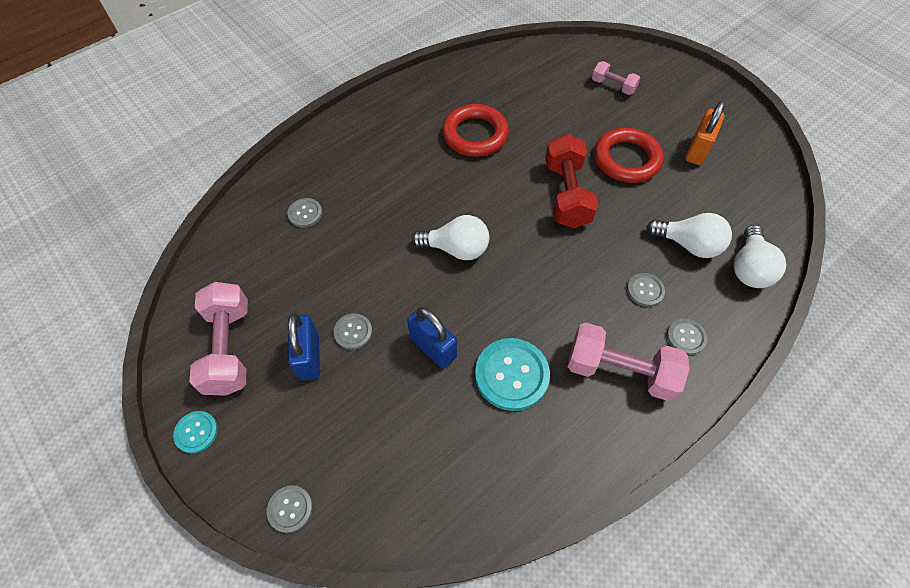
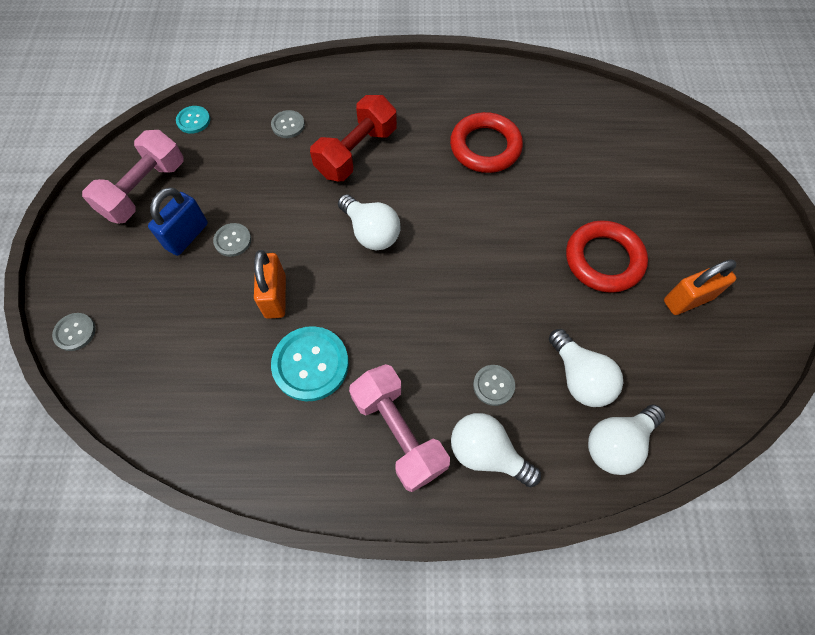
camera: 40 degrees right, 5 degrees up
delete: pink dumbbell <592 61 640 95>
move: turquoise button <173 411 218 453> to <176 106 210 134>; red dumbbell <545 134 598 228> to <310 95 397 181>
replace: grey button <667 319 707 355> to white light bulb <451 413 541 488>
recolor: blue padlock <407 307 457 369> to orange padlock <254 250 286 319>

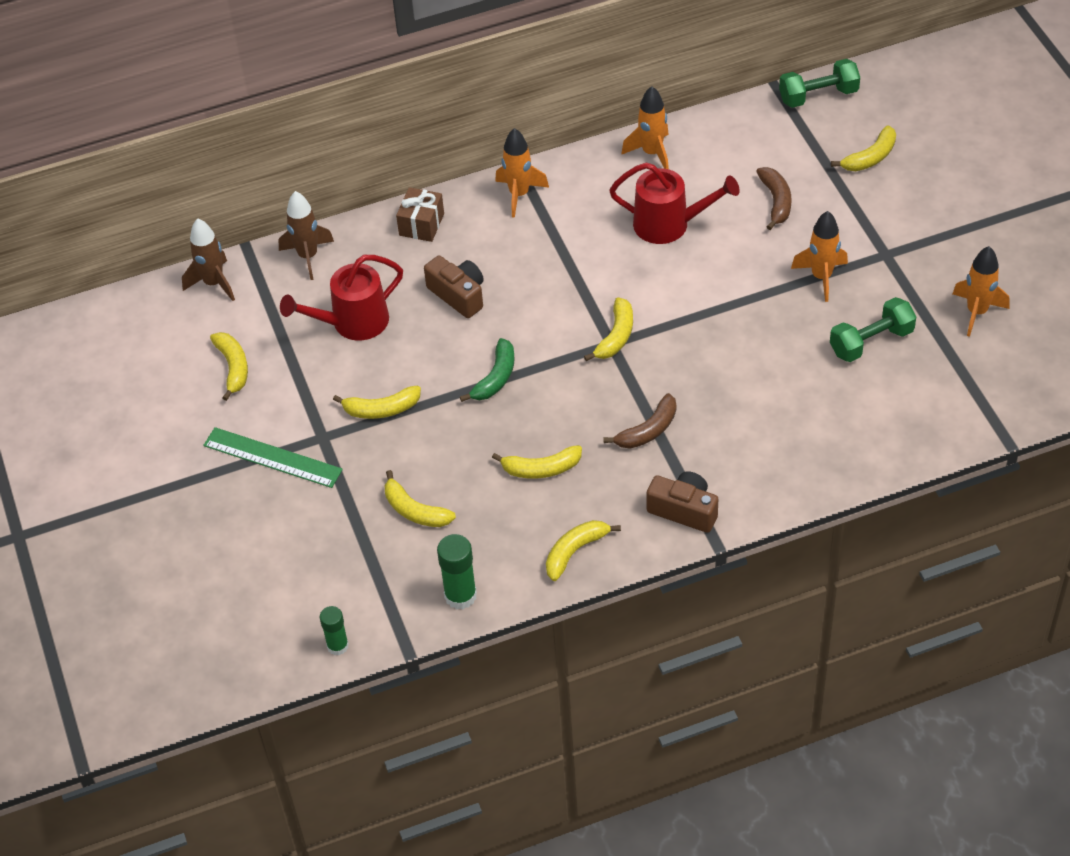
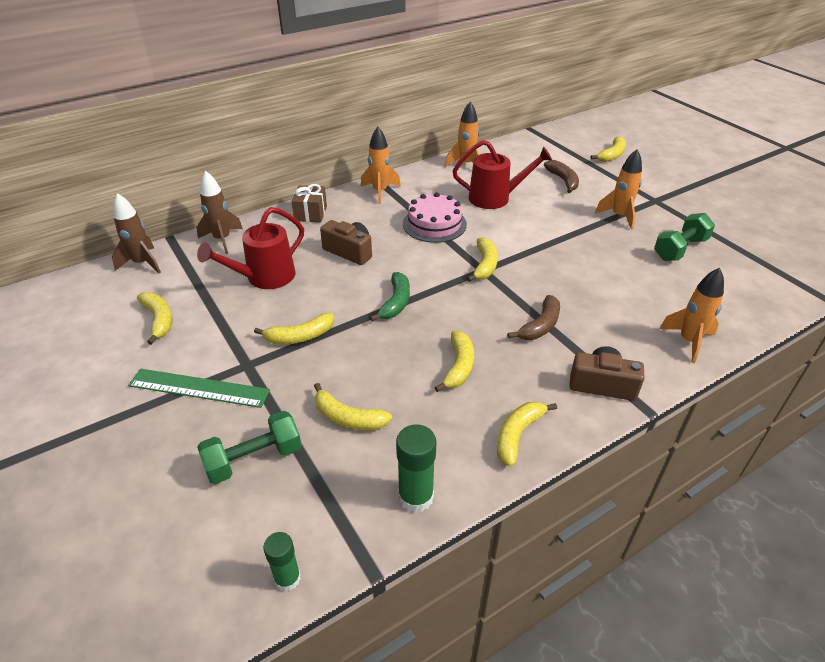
camera: 15 degrees left, 10 degrees down
insert: pink cake <403 192 467 243>
move: green dumbbell <779 59 860 108> to <197 411 302 484>; orange rocket <953 246 1009 337> to <659 268 724 363>
rotate: yellow banana <492 445 582 479> = <435 331 474 392> 60 degrees counterclockwise

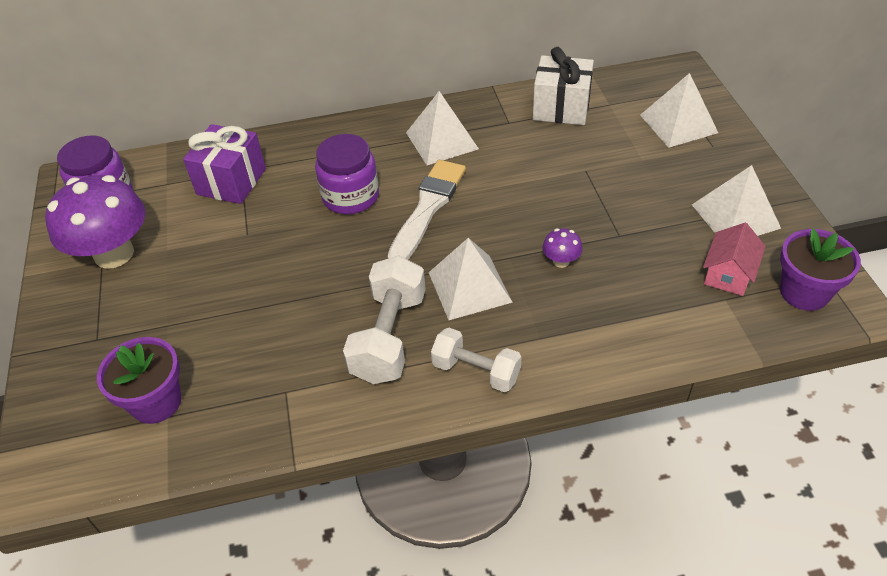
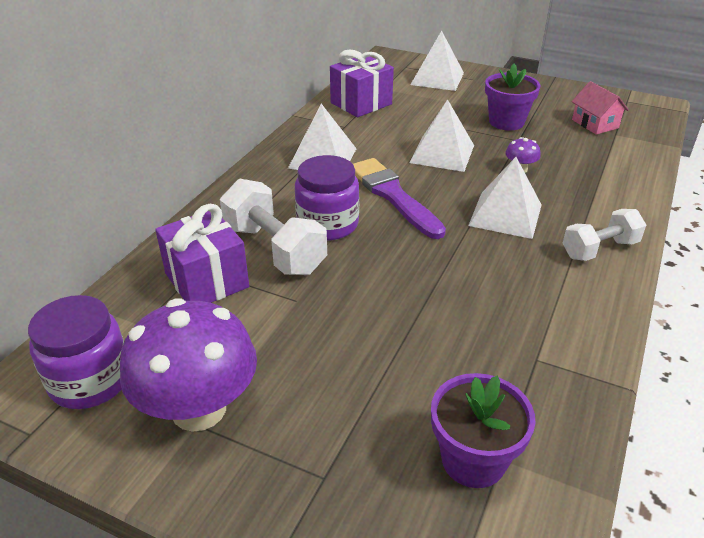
camera: 55 degrees left, 10 degrees down
move: white dumbbell <343 255 426 384> to <220 179 327 275>; white pyramid <692 165 781 236> to <409 99 474 172>; purple flower pot <780 228 861 311> to <485 64 541 130>
recolor: white brush <388 160 466 260> to purple brush <353 158 446 239>; white gift <533 47 594 125> to purple gift <330 49 394 117>

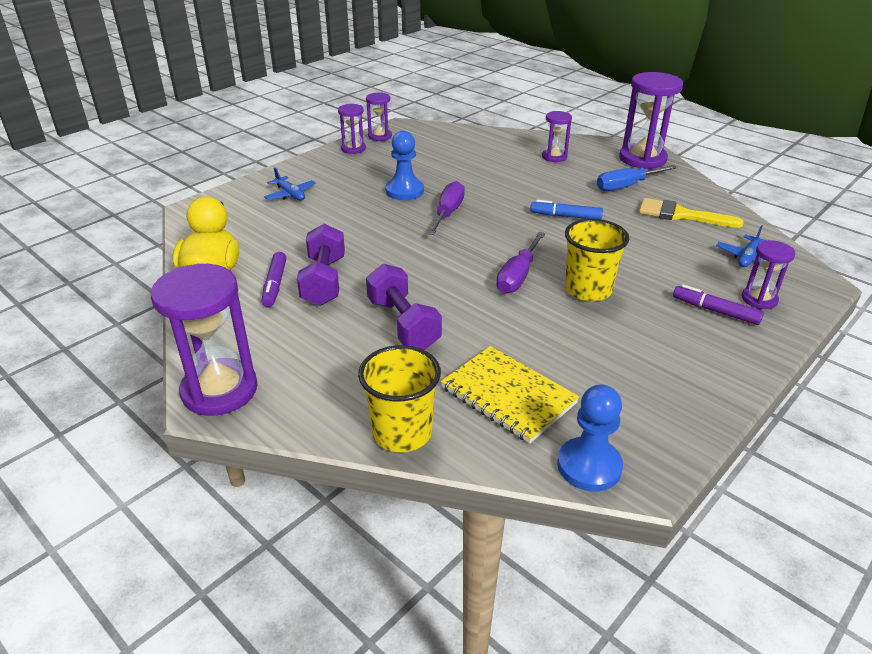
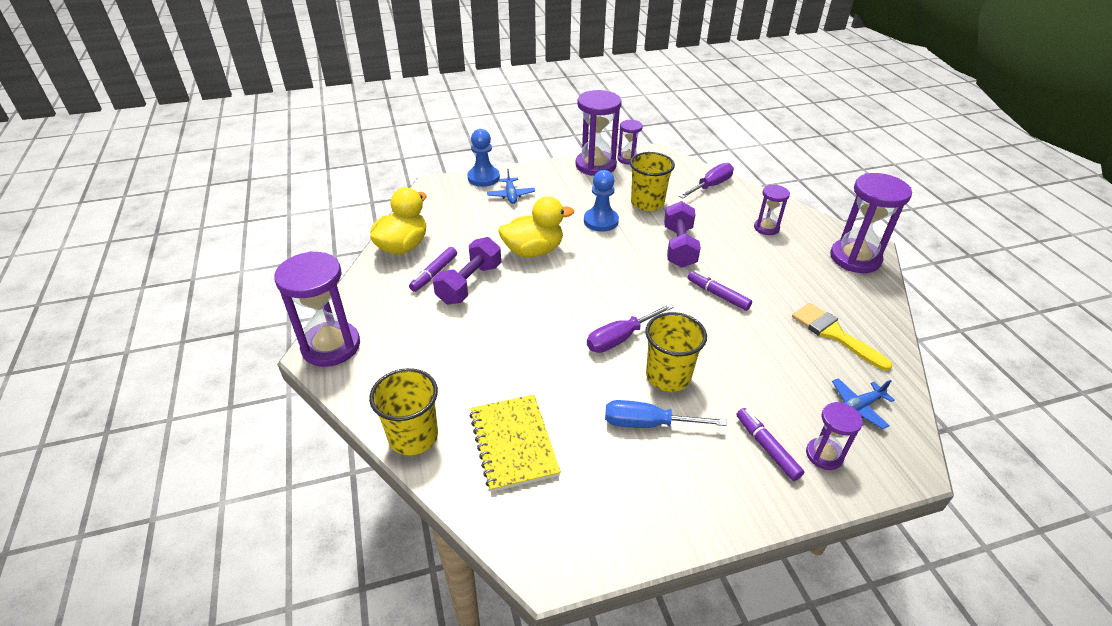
camera: 30 degrees right, 5 degrees up
insert: yellow duck <498 197 574 257>; yellow cup <630 152 675 211>
move: purple dumbbell <366 264 442 350> to <664 201 701 268>; purple screwdriver <427 181 465 235> to <679 163 734 199>; blue pawn <557 384 623 491> to <467 129 500 187>; blue screwdriver <597 165 677 191> to <605 400 727 428>
recolor: blue marker <530 200 603 219> to purple marker <688 270 752 311>
resize: purple hourglass <338 104 366 154> = <576 90 622 176> x1.84

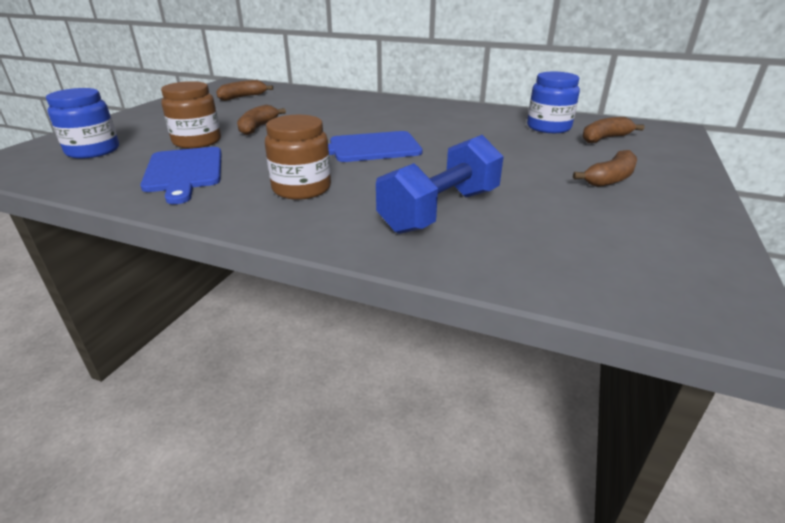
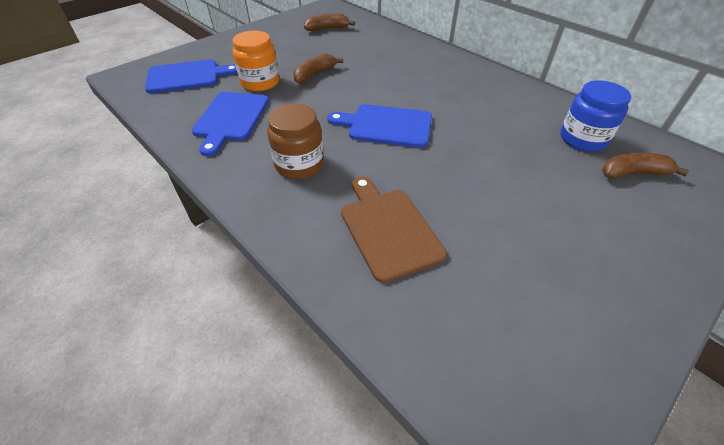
camera: 25 degrees right, 15 degrees up
delete: brown banana <573 150 637 187>
replace: blue jar <46 88 119 159> to blue cutting board <145 59 238 94>; blue dumbbell <376 135 504 234> to brown cutting board <341 176 447 283>
recolor: brown jar <161 81 221 149> to orange jar <232 31 279 91>

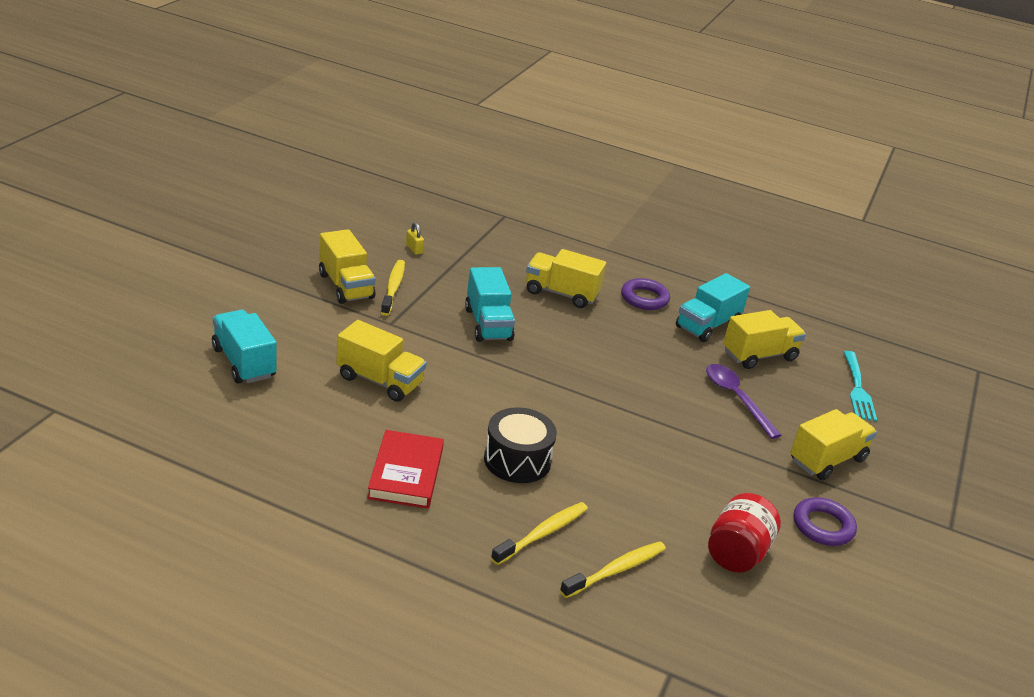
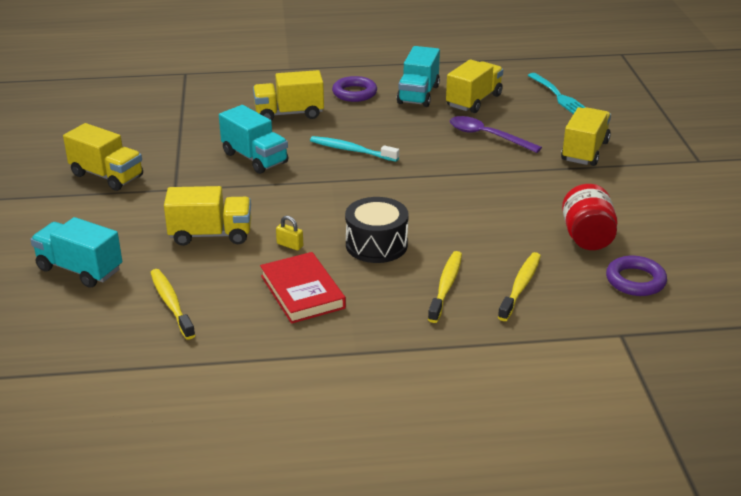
camera: 25 degrees left, 0 degrees up
insert: turquoise toothbrush <310 136 399 162>
move: yellow toothbrush <381 260 405 316> to <150 269 195 340>; yellow padlock <406 222 424 255> to <276 216 303 250>; purple ring <794 497 857 546> to <606 256 667 296>

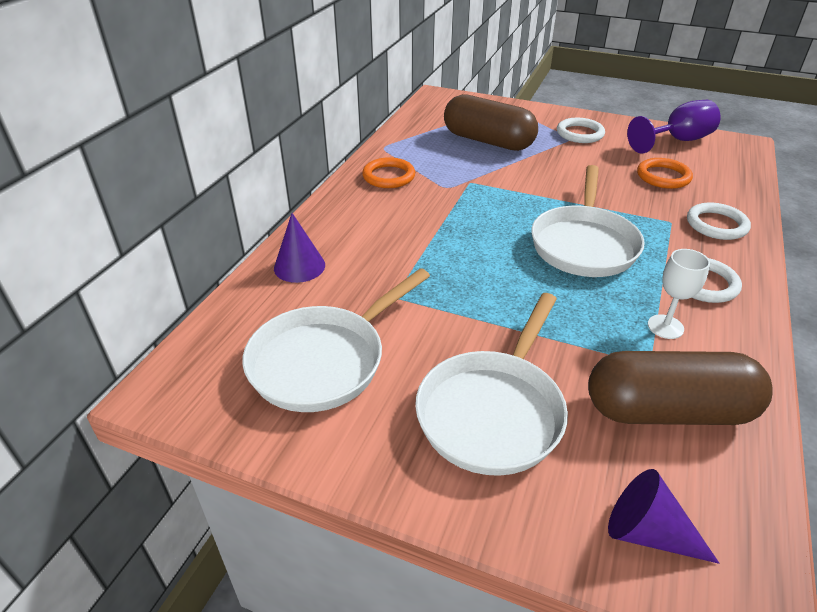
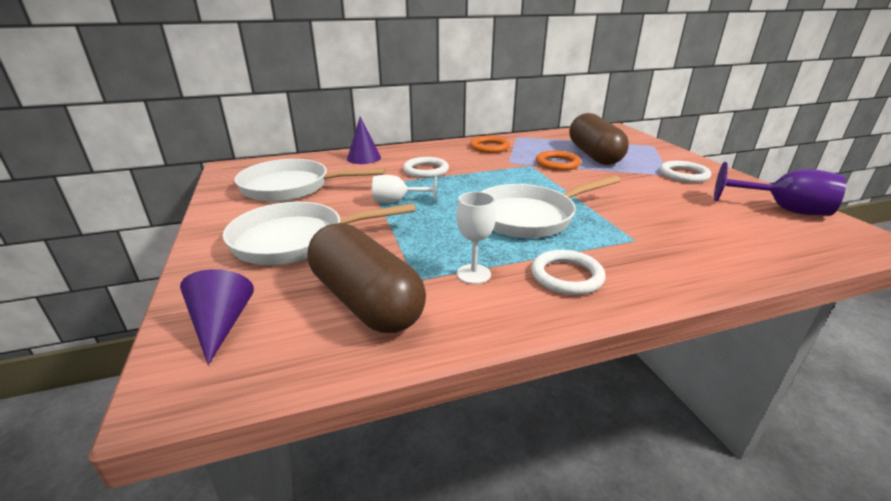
camera: 50 degrees right, 10 degrees down
insert: white goblet <372 175 437 203>
move: orange ring <637 158 693 189> to <536 150 581 171>; white ring <687 202 751 240> to <403 157 449 178>

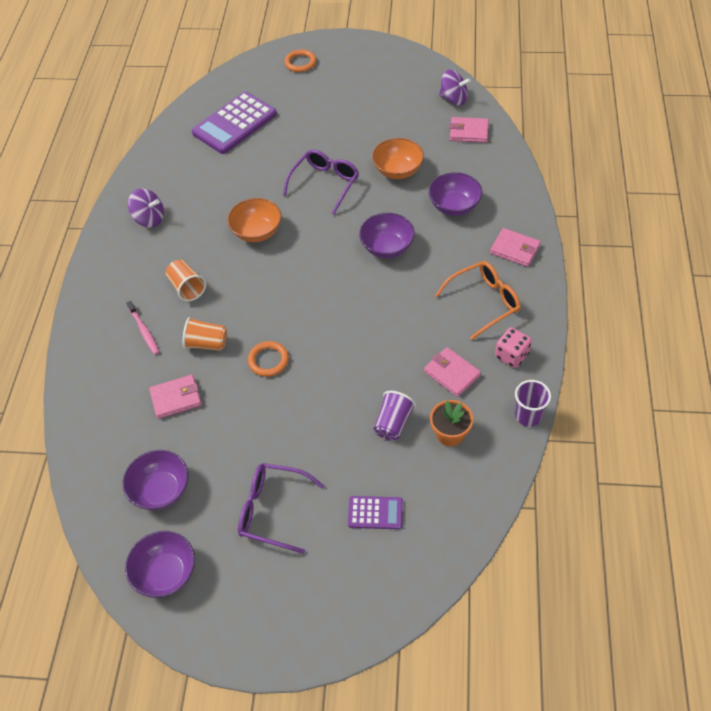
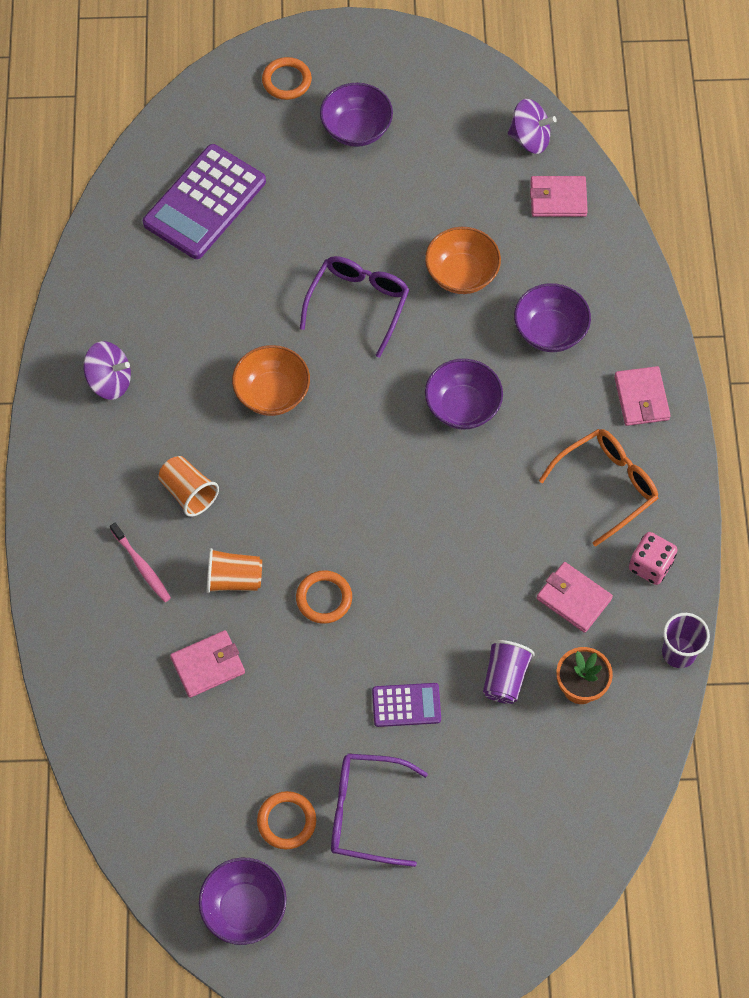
camera: 10 degrees left, 10 degrees up
insert: orange ring <257 791 316 849>
move: purple bowl <123 450 189 510> to <320 83 393 147>; purple calculator <348 496 403 529> to <372 683 441 727>
rotate: pink wallet <490 228 541 267> = <614 366 671 426> 60 degrees clockwise

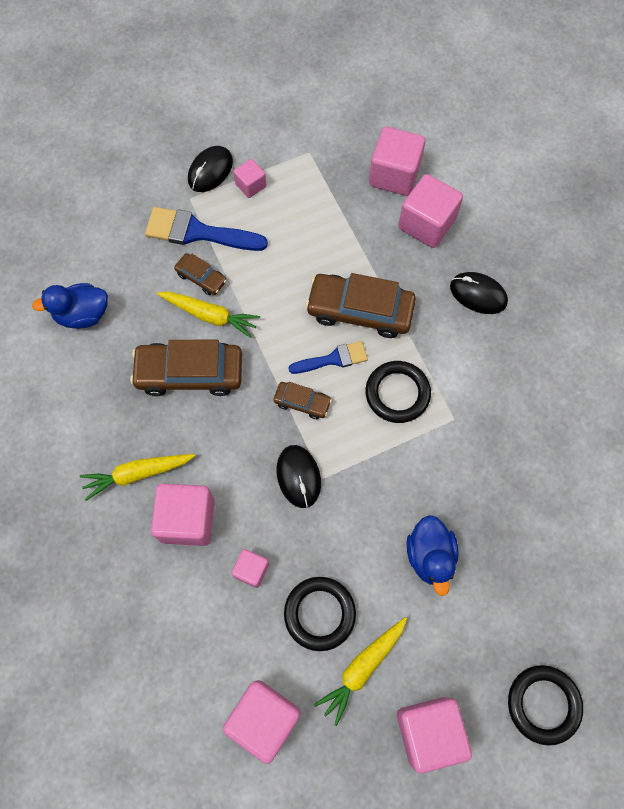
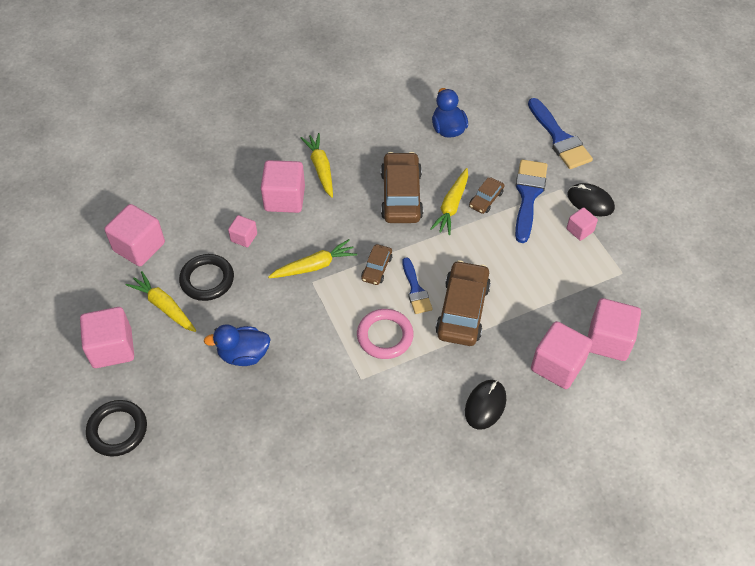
camera: 90 degrees right, 15 degrees down
insert: blue brush <528 98 593 169>
replace: black mouse <277 445 321 508> to yellow carrot <268 239 357 278>
recolor: black ring <365 361 431 423> to pink ring <357 309 414 359>

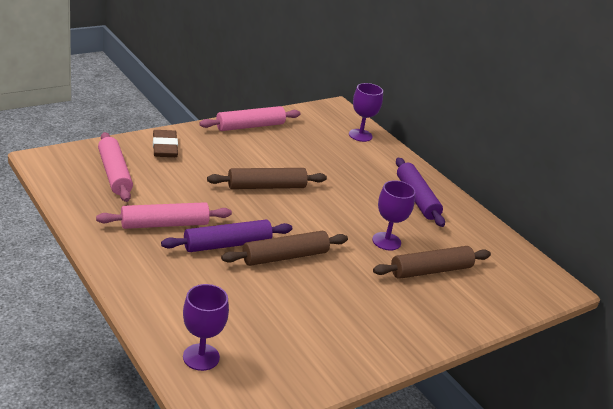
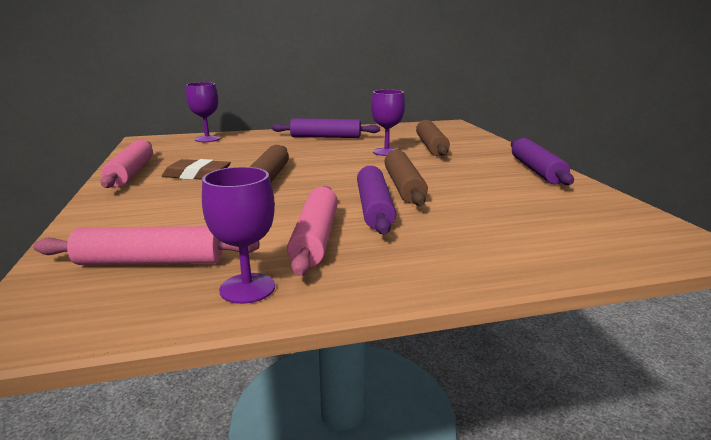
camera: 65 degrees left, 10 degrees down
insert: purple rolling pin <511 138 574 185>
move: brown eraser <153 130 178 157> to <161 159 231 180>; purple goblet <183 284 229 371> to <202 167 275 304>

